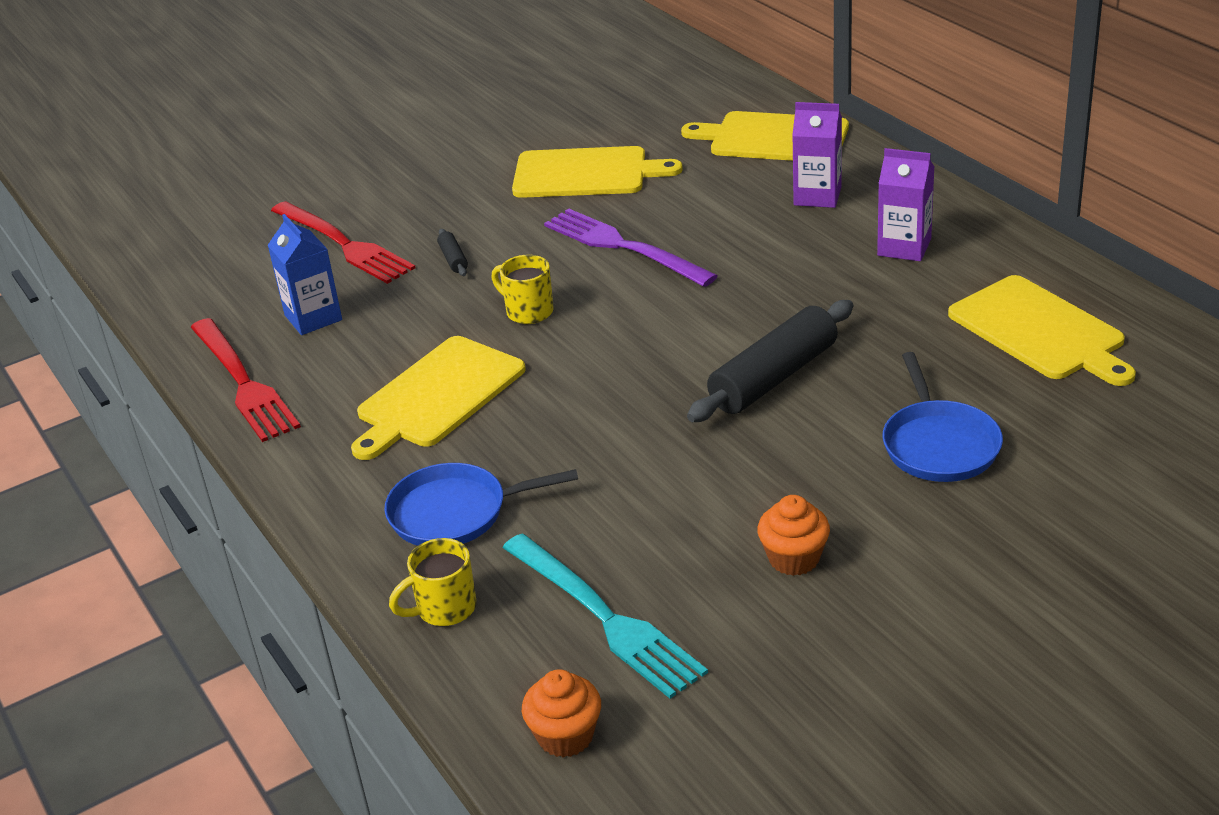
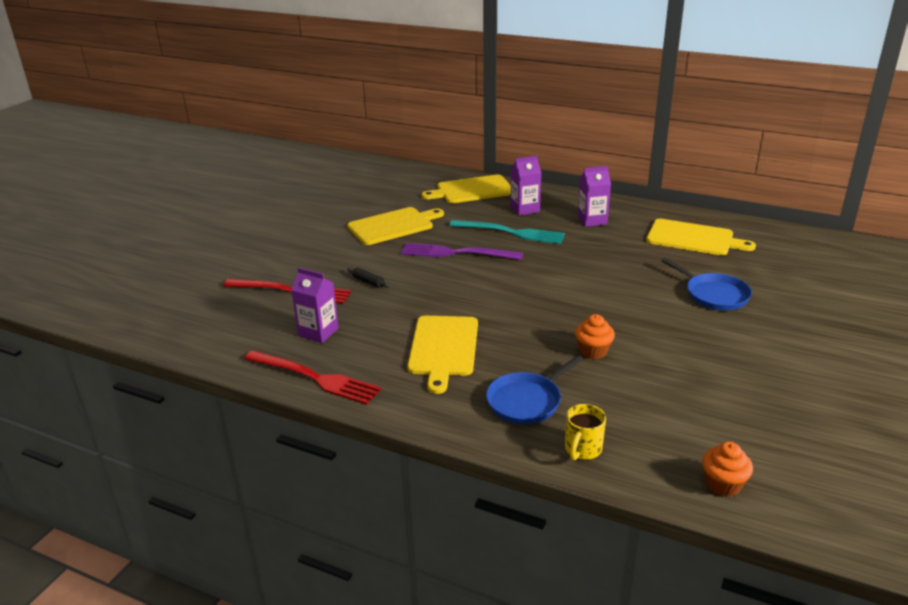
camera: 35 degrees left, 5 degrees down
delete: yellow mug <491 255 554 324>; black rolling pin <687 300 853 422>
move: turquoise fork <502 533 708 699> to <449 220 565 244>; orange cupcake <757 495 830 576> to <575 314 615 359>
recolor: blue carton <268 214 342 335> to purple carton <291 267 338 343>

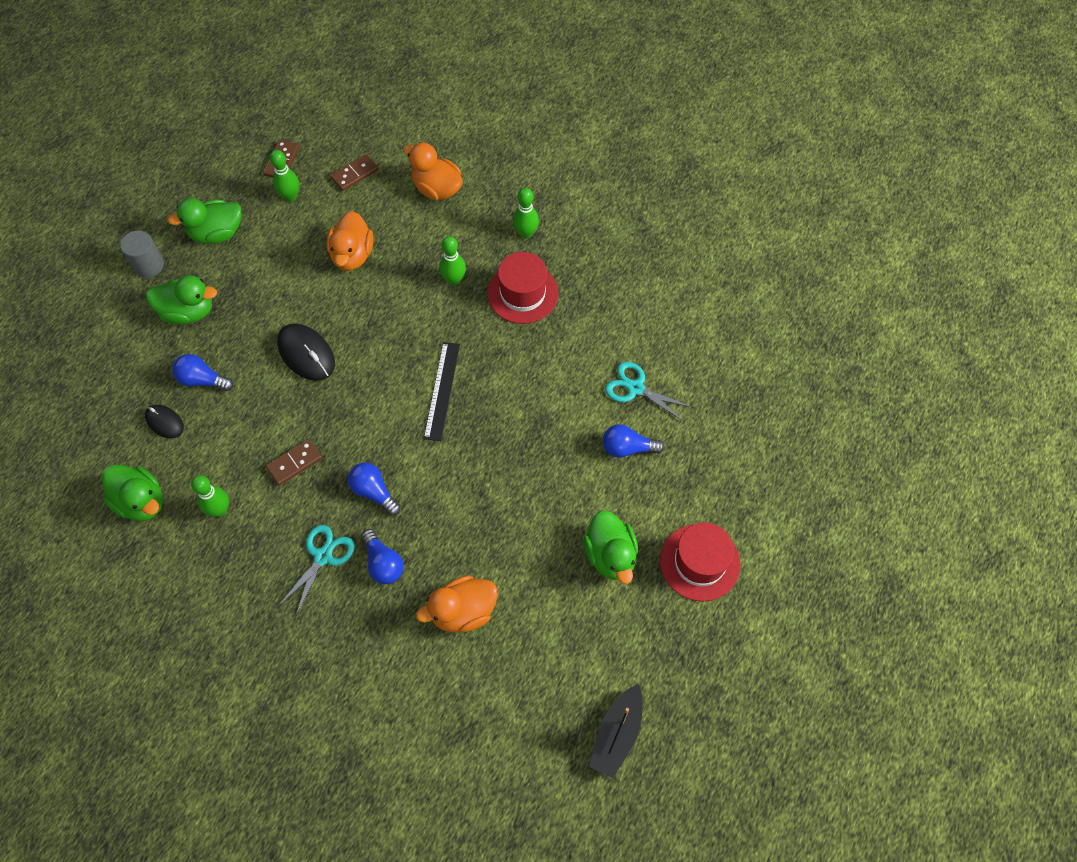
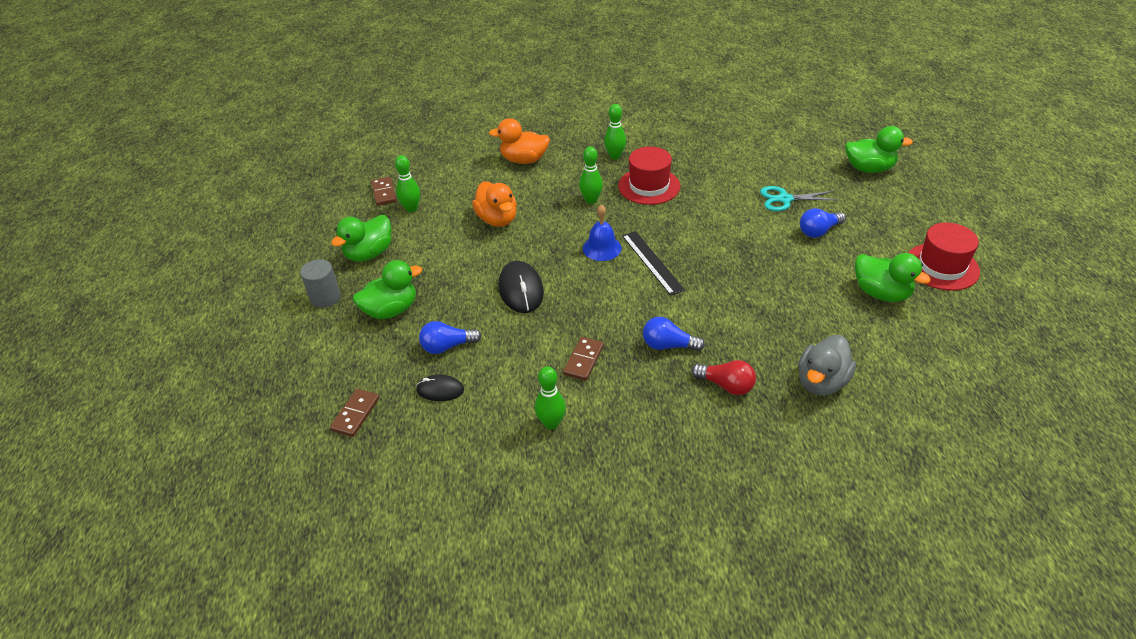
camera: 30 degrees left, 20 degrees down
delete: turquoise scissors <278 525 355 616>; black boat <589 684 643 778>
insert: blue bell <583 204 622 261>
move: green duck <102 465 163 521> to <845 126 913 173>; brown domino <330 154 379 191> to <330 389 380 437>
recolor: blue light bulb <361 529 404 584> to red light bulb <692 360 756 395>; orange duck <416 576 498 632> to grey duck <798 335 856 395>
rotate: black mouse <277 323 335 381> = <498 261 544 313> 60 degrees clockwise

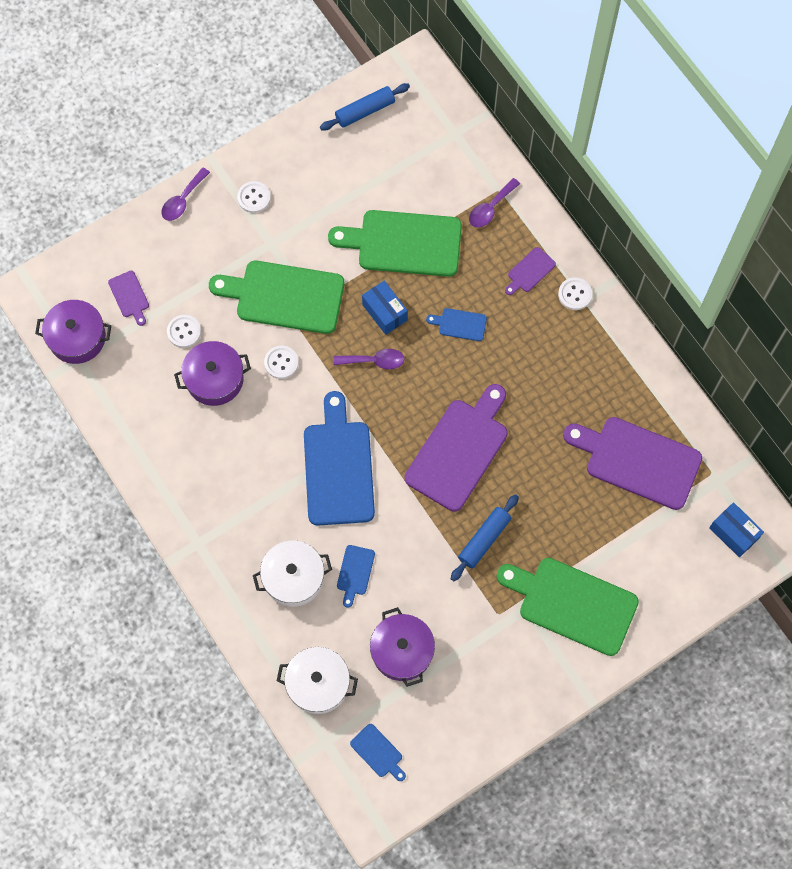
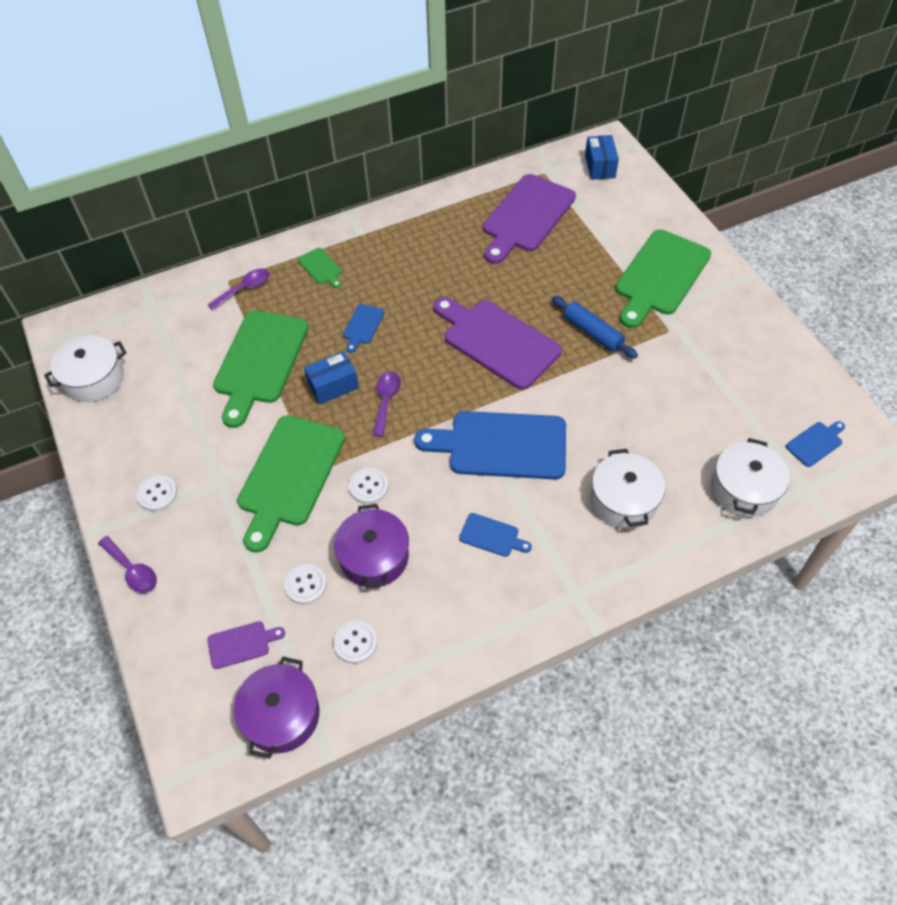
camera: 80 degrees left, 15 degrees down
delete: purple pot <370 607 435 687>
move: blue cutting board <337 545 375 607> to <459 513 532 557>; white button <558 277 592 310> to <334 620 377 664>
replace: blue rolling pin <320 83 410 131> to white pot <44 335 126 402>
recolor: purple cutting board <505 247 556 295> to green cutting board <298 248 342 289>
rotate: purple spoon <469 178 520 227> = <207 269 270 310> 90 degrees counterclockwise; blue box <709 502 764 557> = <585 135 619 180> 60 degrees counterclockwise

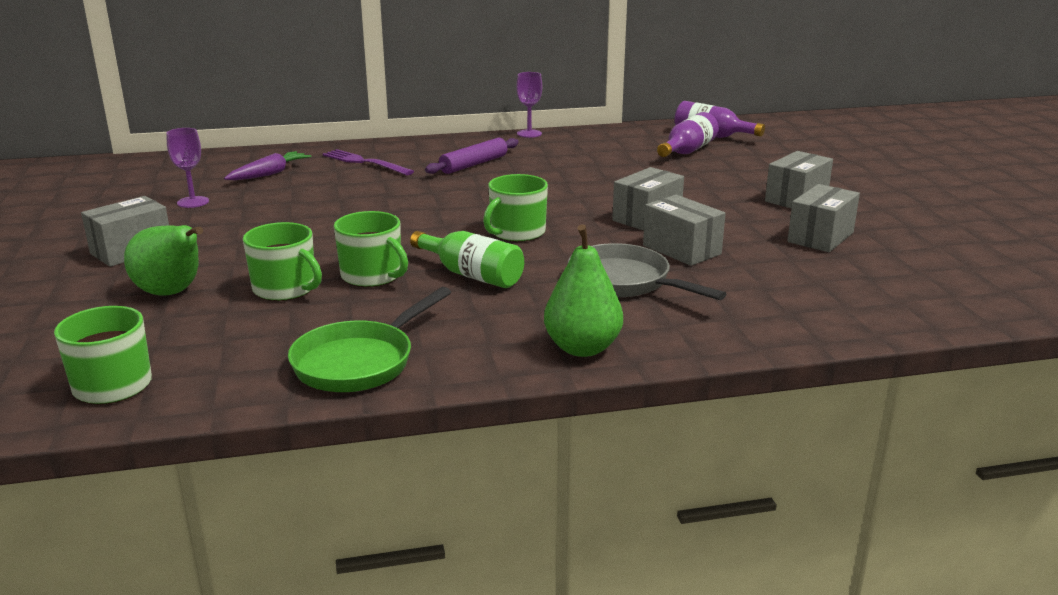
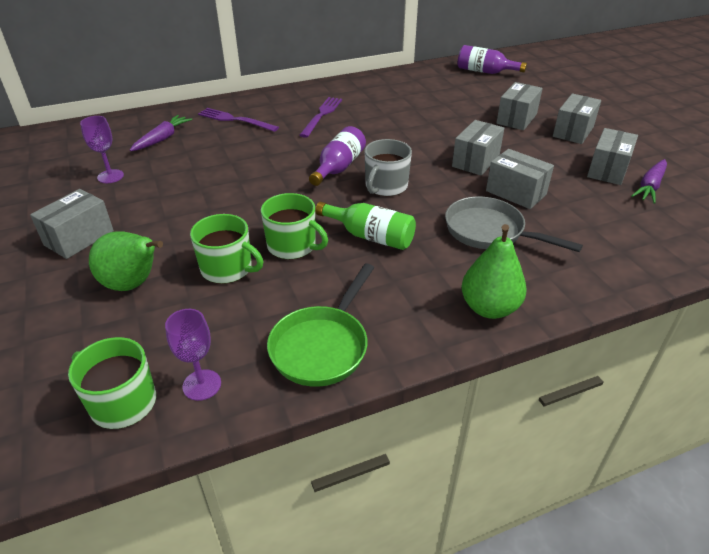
camera: 10 degrees left, 15 degrees up
insert: grey box <496 82 543 130>; purple carrot <631 159 667 204>
move: purple goblet <516 72 542 138> to <165 309 221 401>; purple bottle <657 112 719 157> to <309 126 366 186>
replace: purple rolling pin <425 138 519 174> to purple fork <299 97 342 138>
recolor: green mug <483 174 548 242> to grey mug <364 139 412 197>

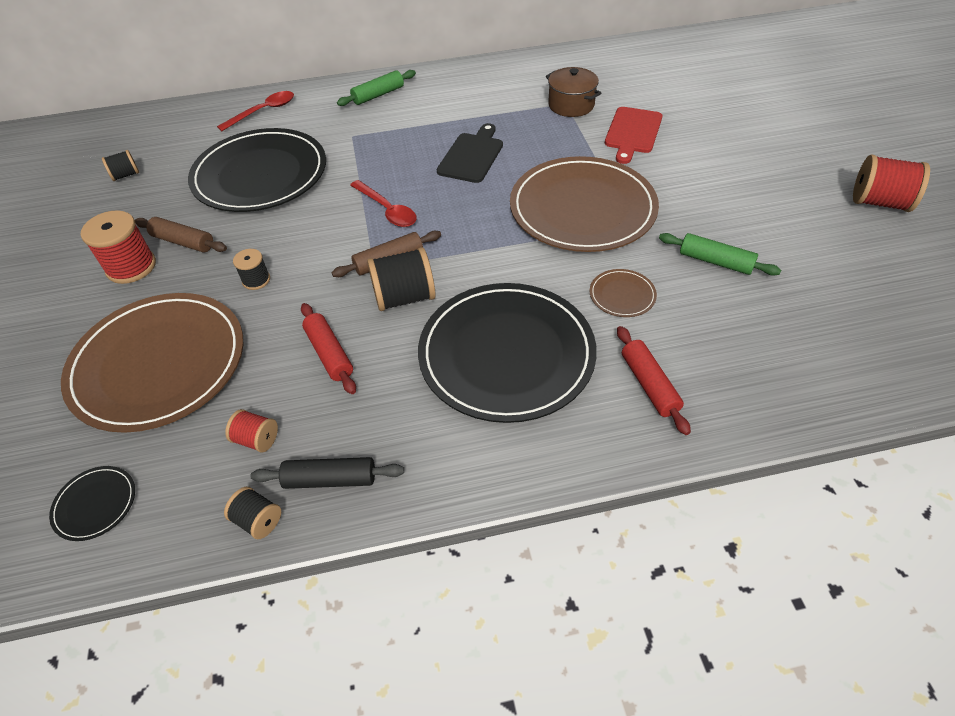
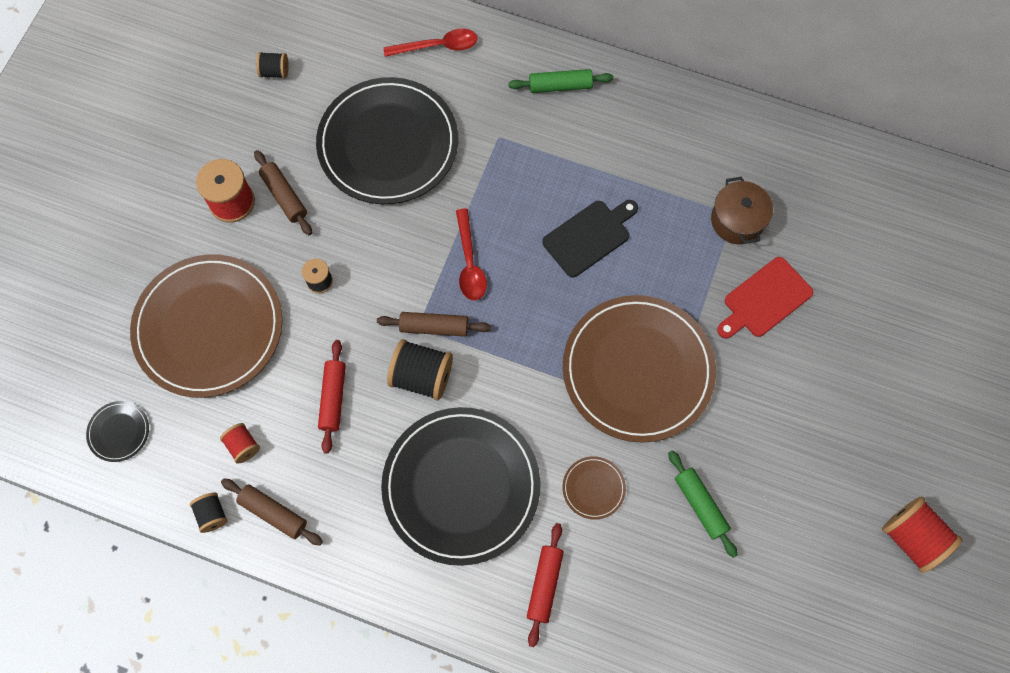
camera: 30 degrees right, 20 degrees up
recolor: black rolling pin <250 457 404 489> to brown rolling pin <221 479 323 545>

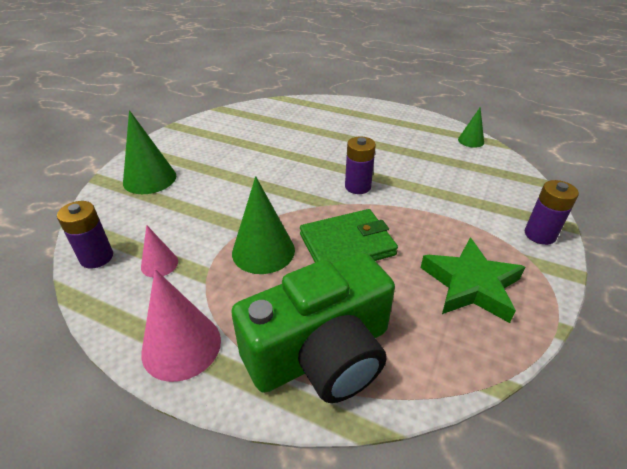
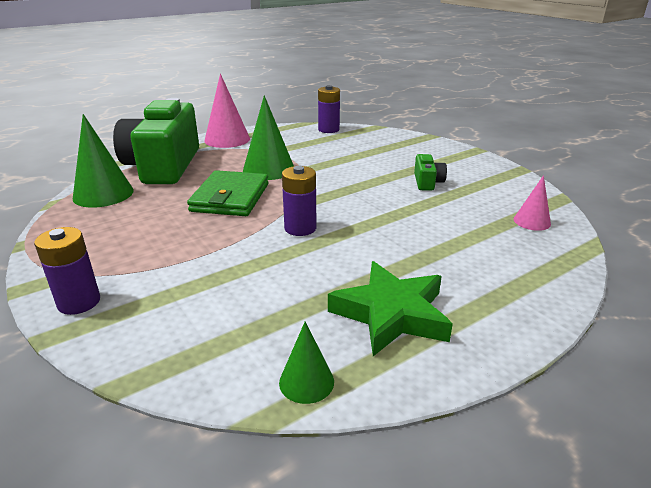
camera: 120 degrees right, 10 degrees down
insert: green camera <414 154 447 191>
move: green cone <123 110 176 194> to <73 114 134 208>; pink cone <141 225 178 277> to <514 175 551 231>; green star <421 238 525 323> to <328 261 453 356>

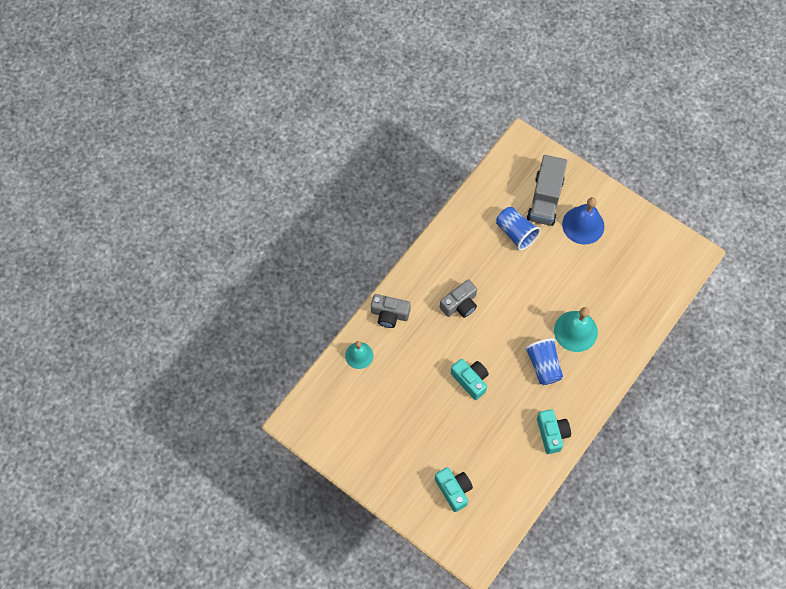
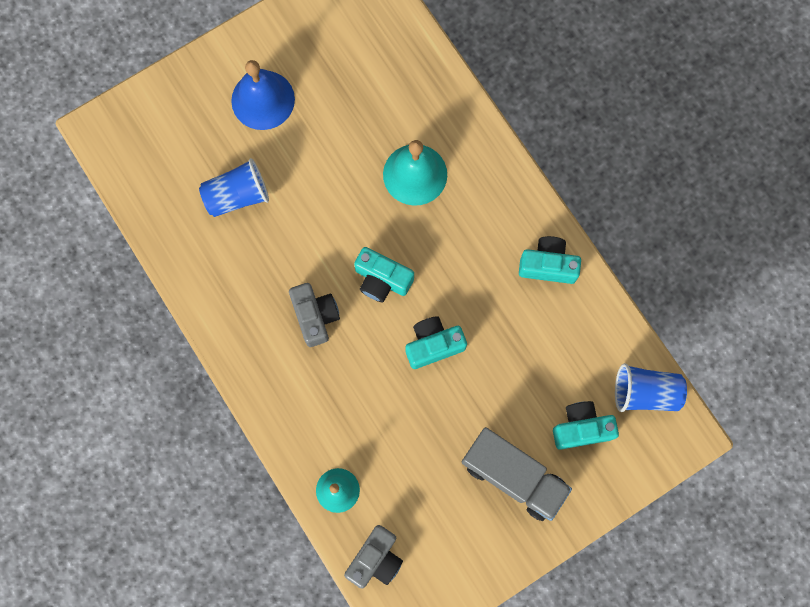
camera: 70 degrees left, 10 degrees up
insert: turquoise camera <354 247 414 302>
move: grey camera <371 294 411 328> to <344 525 403 589>; blue cup <525 338 563 385> to <615 363 687 412>; grey truck <527 155 567 226> to <462 427 572 521>

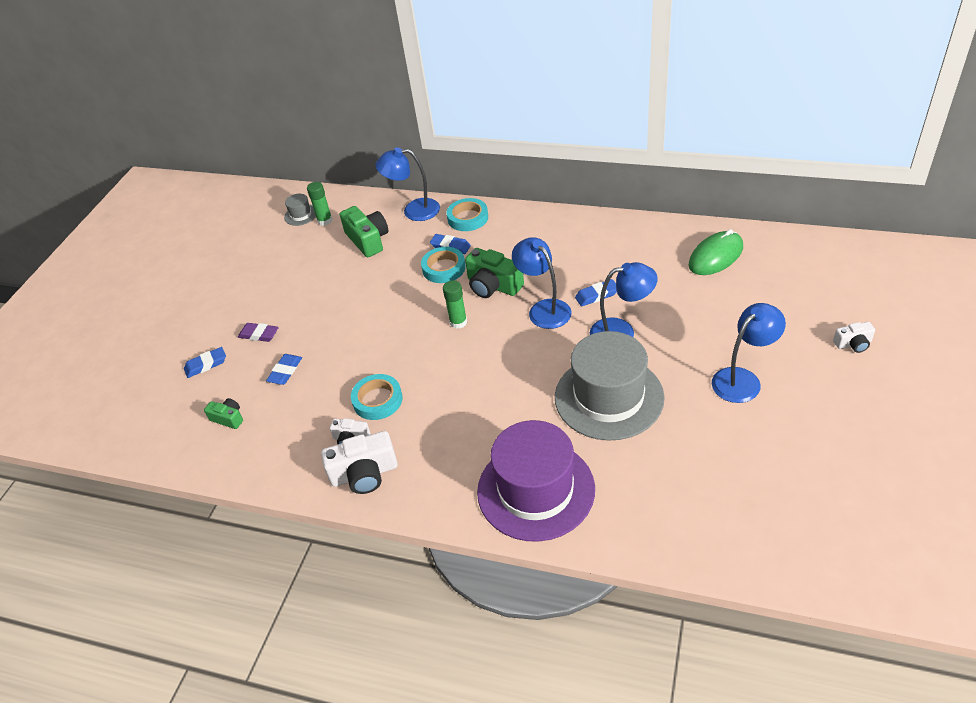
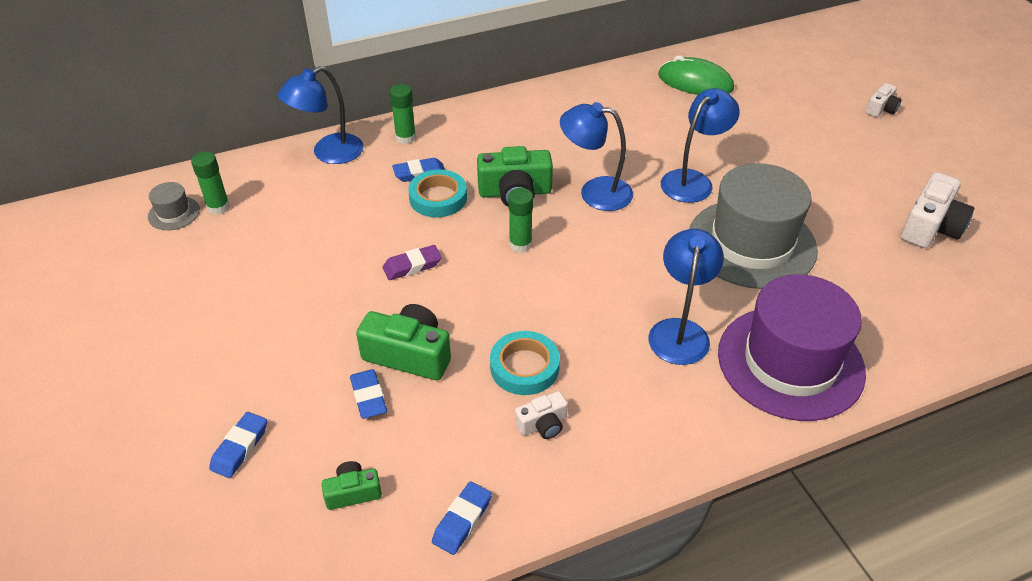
camera: 45 degrees left, 0 degrees up
move: purple eraser <238 323 279 342> to <383 245 442 280>; white camera <321 431 398 494> to <901 172 974 248>; green camera <340 206 388 257> to <356 304 451 380>; blue eraser <575 279 617 307> to <432 482 492 555>; blue lamp <712 303 786 403> to <648 229 724 365>
replace: turquoise tape <446 198 488 231> to green glue stick <390 84 416 144>
rotate: green mouse <689 229 743 275> = <658 55 734 95> 75 degrees counterclockwise

